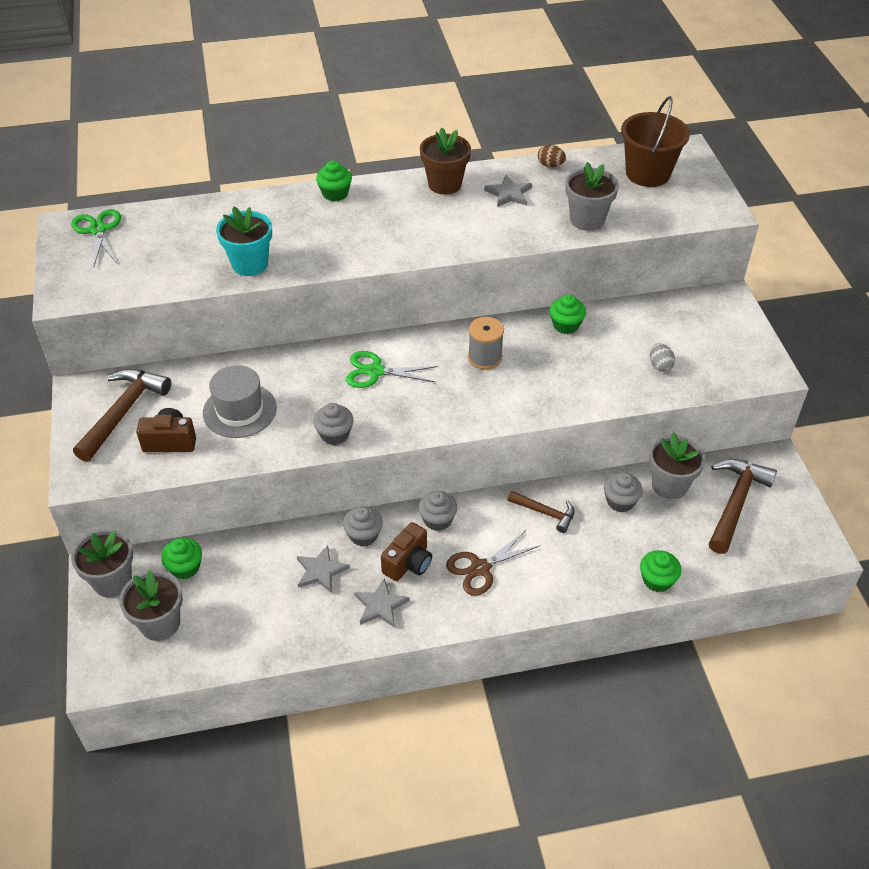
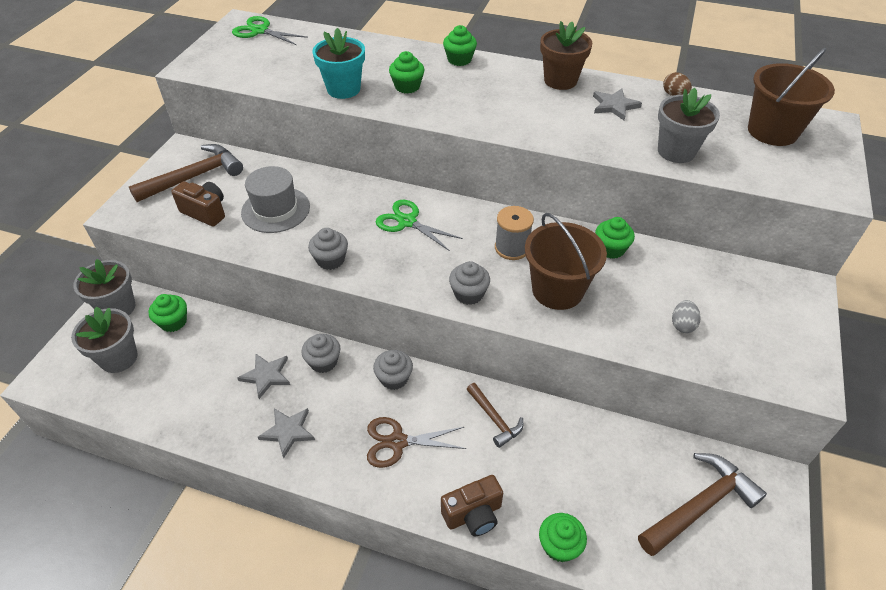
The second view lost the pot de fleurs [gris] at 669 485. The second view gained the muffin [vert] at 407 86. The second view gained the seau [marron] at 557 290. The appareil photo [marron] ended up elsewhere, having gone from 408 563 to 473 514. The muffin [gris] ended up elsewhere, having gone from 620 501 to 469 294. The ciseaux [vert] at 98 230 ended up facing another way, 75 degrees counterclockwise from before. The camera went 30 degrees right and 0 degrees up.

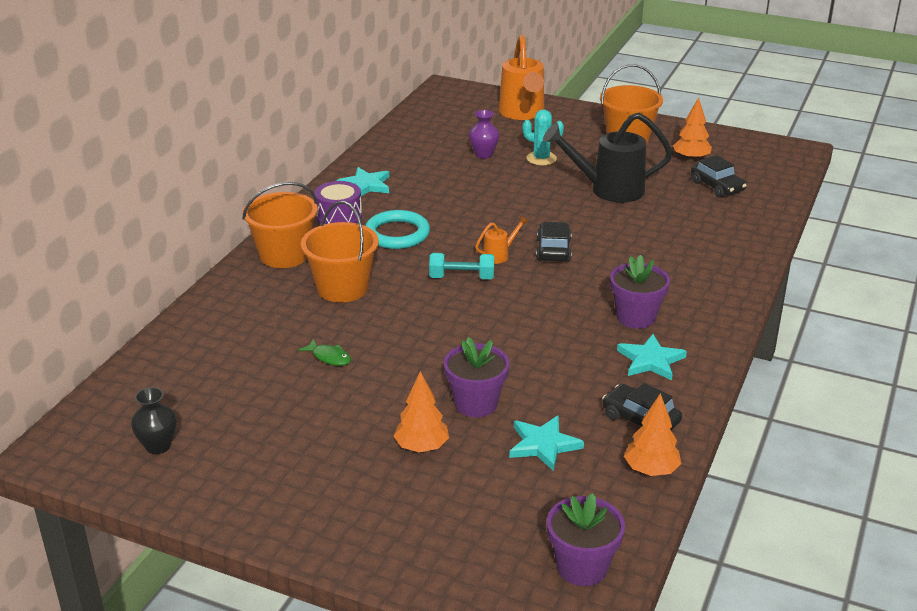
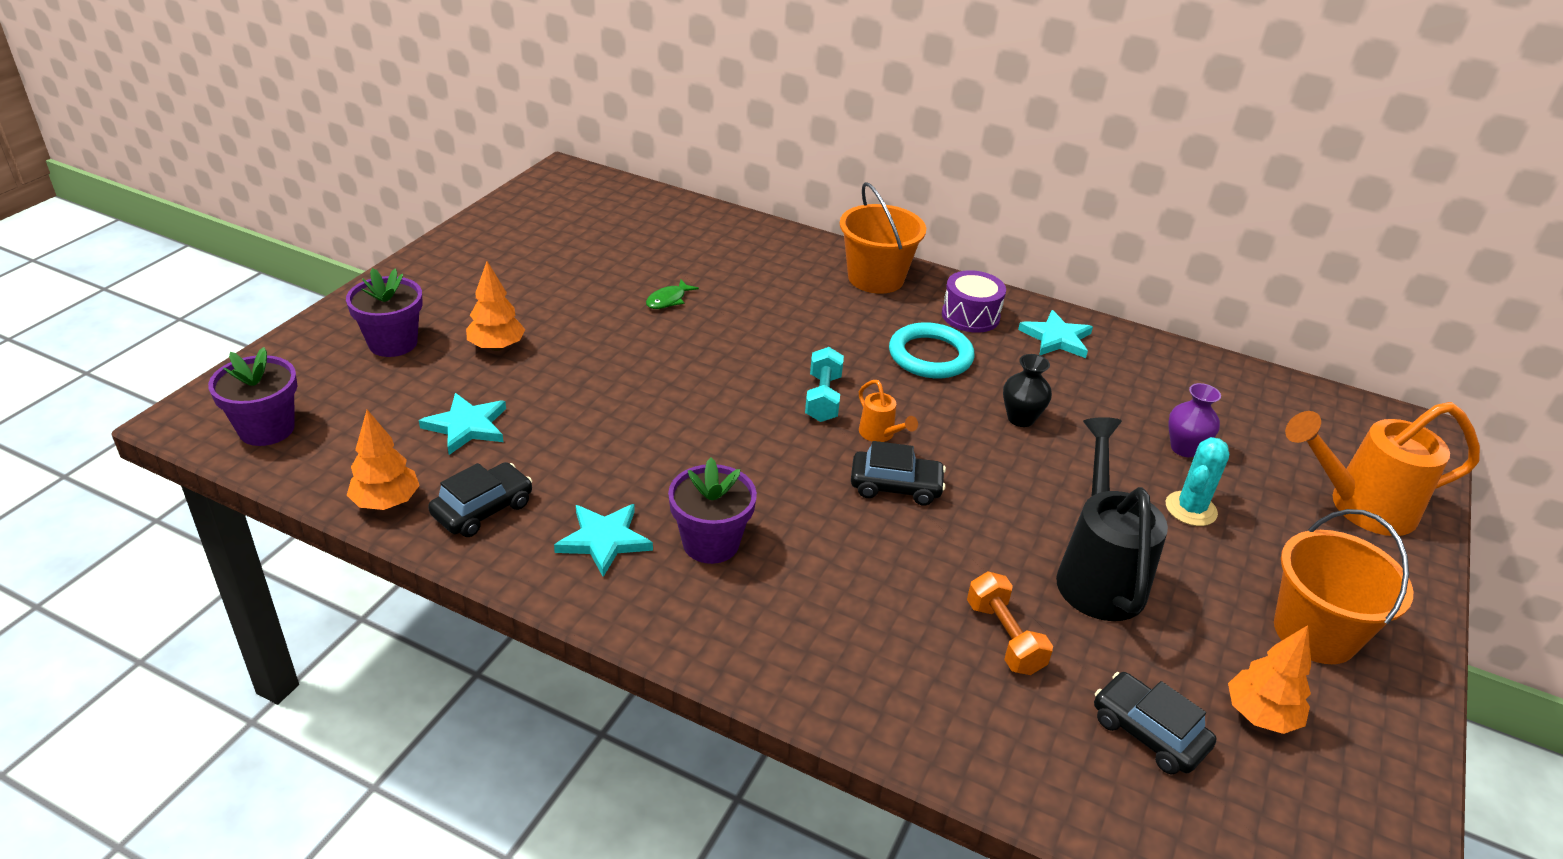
The second view lost the seau [orange] at 342 288. The second view gained the haltère [orange] at 1004 637. The vase [noir] ended up elsewhere, having gone from 158 446 to 1020 418. The pot de fleurs [violet] ended up elsewhere, having gone from 476 403 to 393 343. The voiture [noir] at 717 186 ended up facing another way, 75 degrees clockwise from before. The camera went 90 degrees right and 5 degrees up.

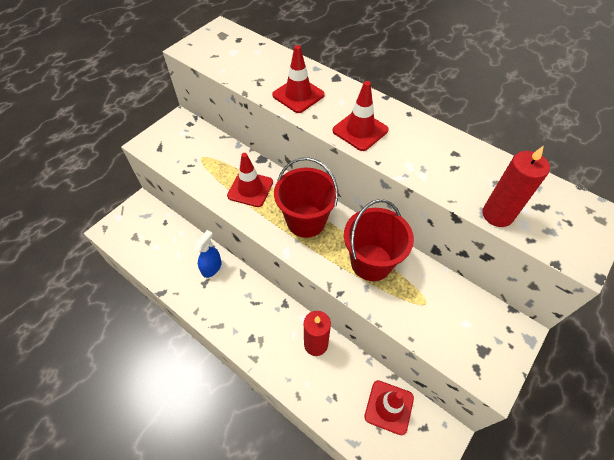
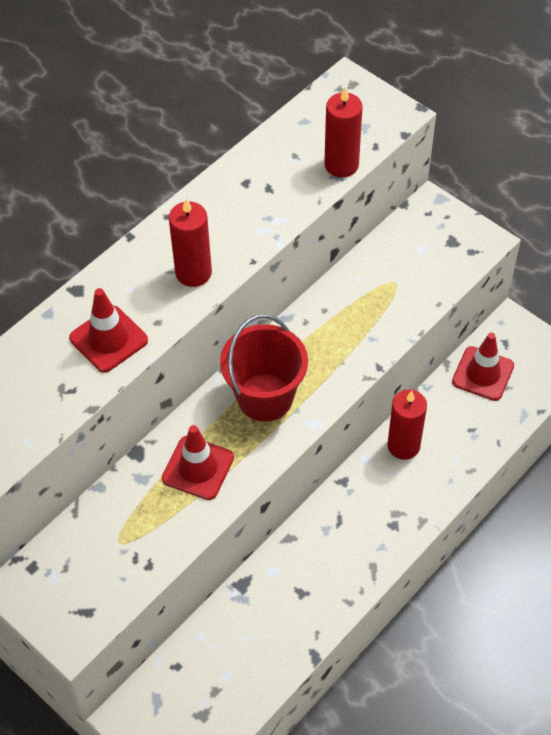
The second view lost the vaporisateur [bleu] at 212 267. The second view lost the seau [rouge] at 371 262. Where the cône de chantier [rouge] stood at 360 130, the bougie [rouge] came to stand at 193 273. The camera went 85 degrees left and 0 degrees up.

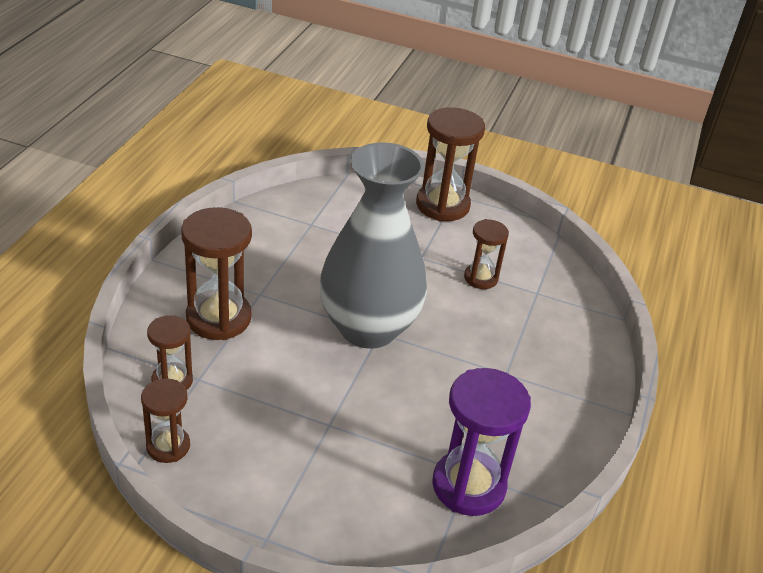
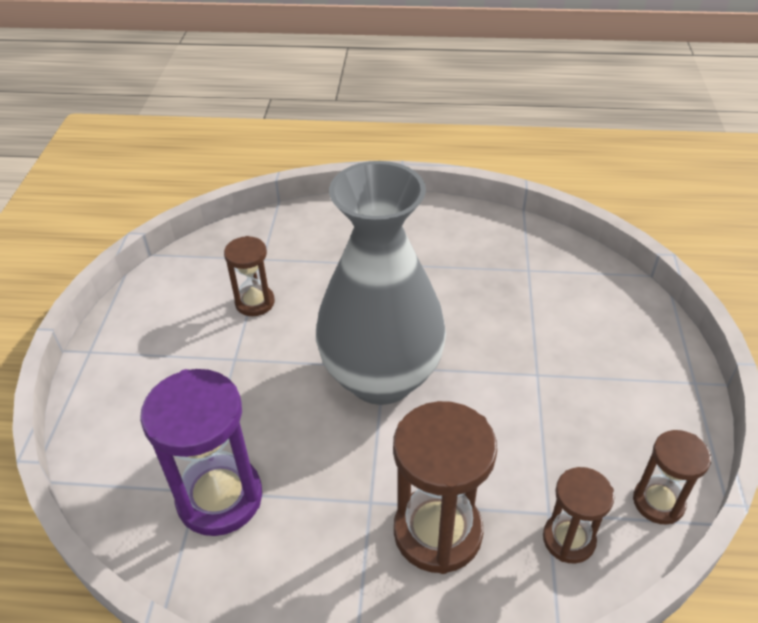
The second view lost the sablier [marron] at 442 205. The sablier [violet] ended up elsewhere, having gone from 468 486 to 220 498. The camera went 100 degrees left and 5 degrees up.

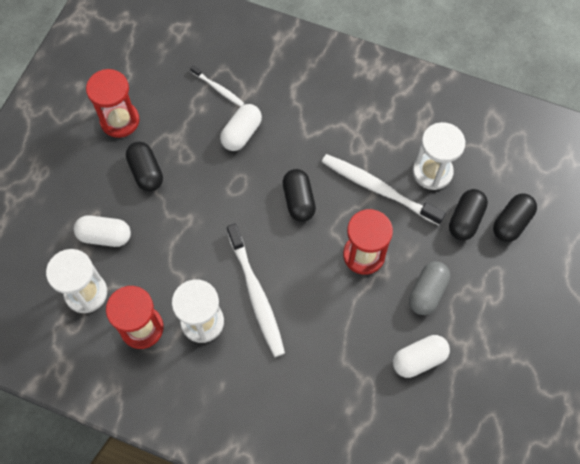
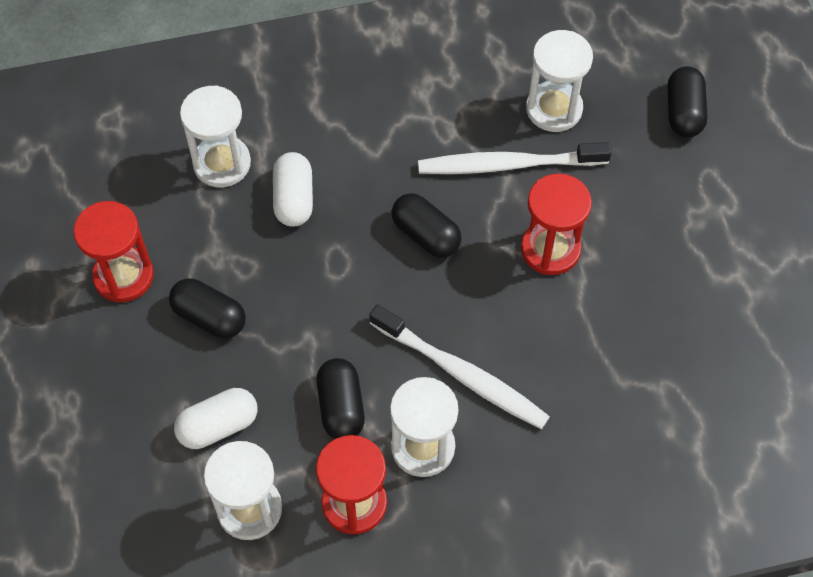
The second view lost the gélule [blanc] at 419 359. The second view lost the gélule [gris] at 427 292. The gélule [noir] ended up elsewhere, having gone from 465 220 to 341 407. Where the brosse à dents [blanc] stood at 218 89, the sablier [blanc] came to stand at 222 163. The camera went 35 degrees left and 5 degrees down.

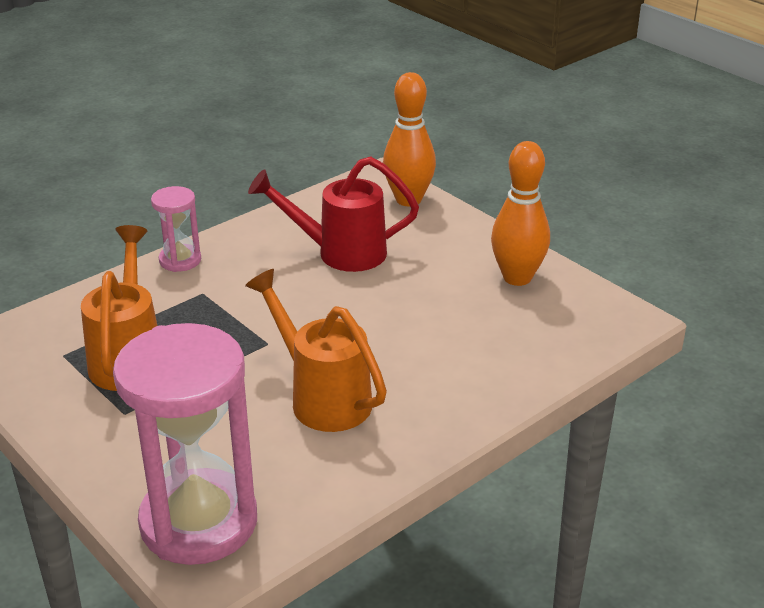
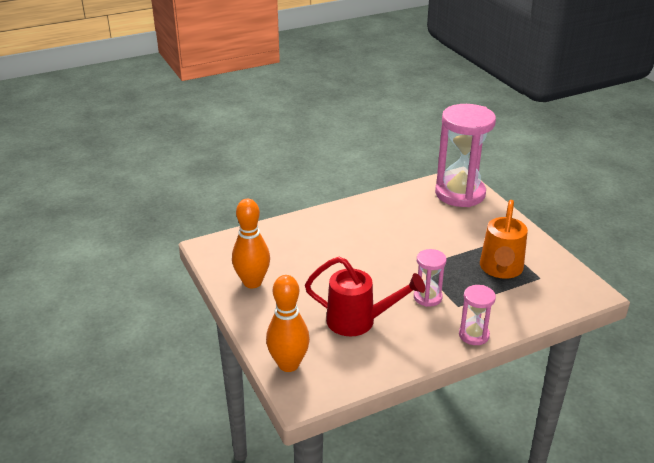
The second view lost the arrosoir [orange] at 322 397. The second view gained the sablier [rose] at 427 297. The camera went 165 degrees left and 0 degrees up.

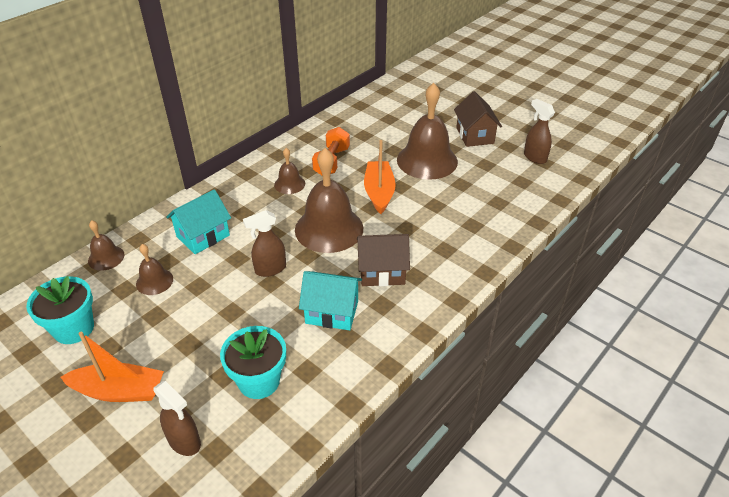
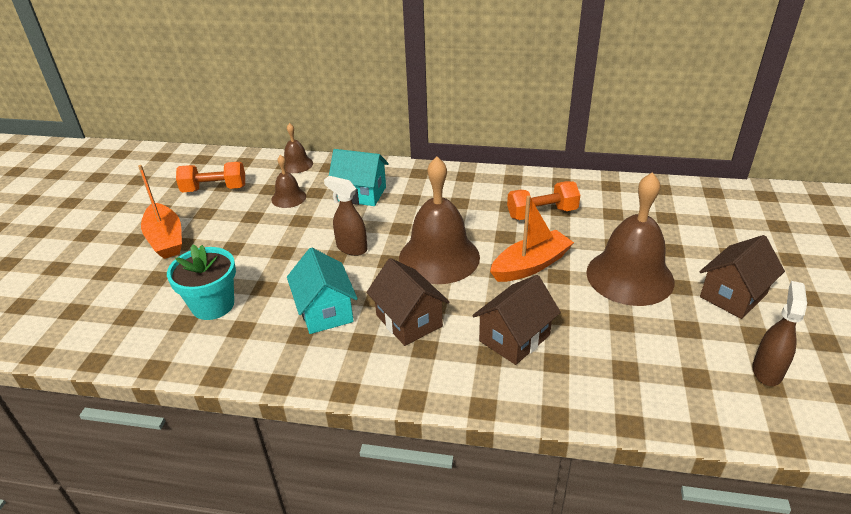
The second view lost the vaporisateur [marron] at 184 442. The second view lost the cloche [marron] at 289 184. The second view gained the maison [marron] at 514 338. Where the pot de fleurs [turquoise] stood at 74 329, the haltère [orange] came to stand at 214 189. The camera went 60 degrees right and 5 degrees down.

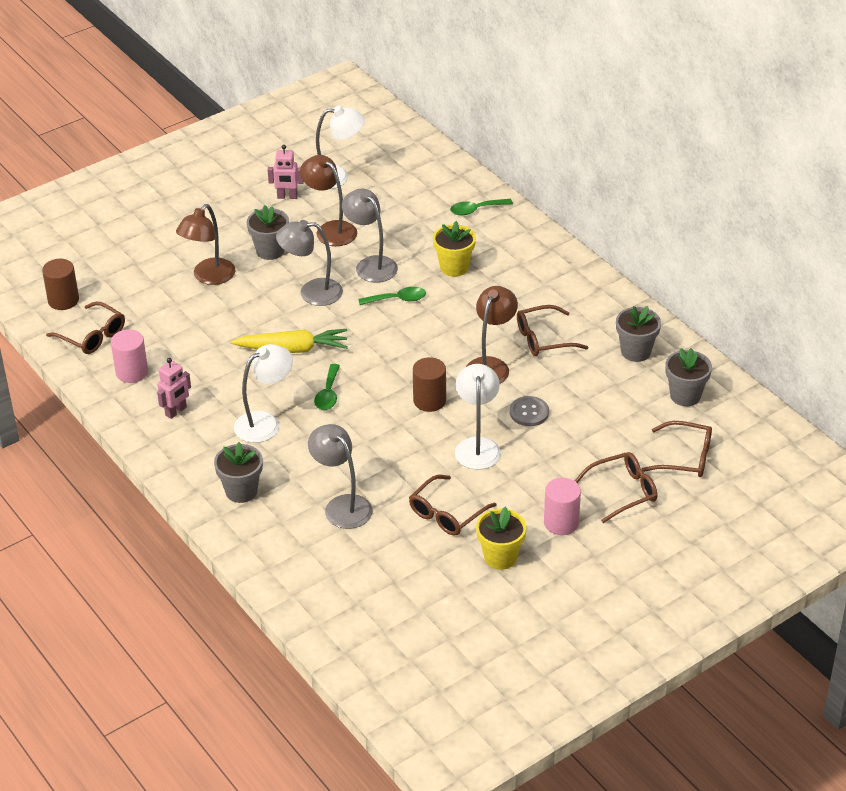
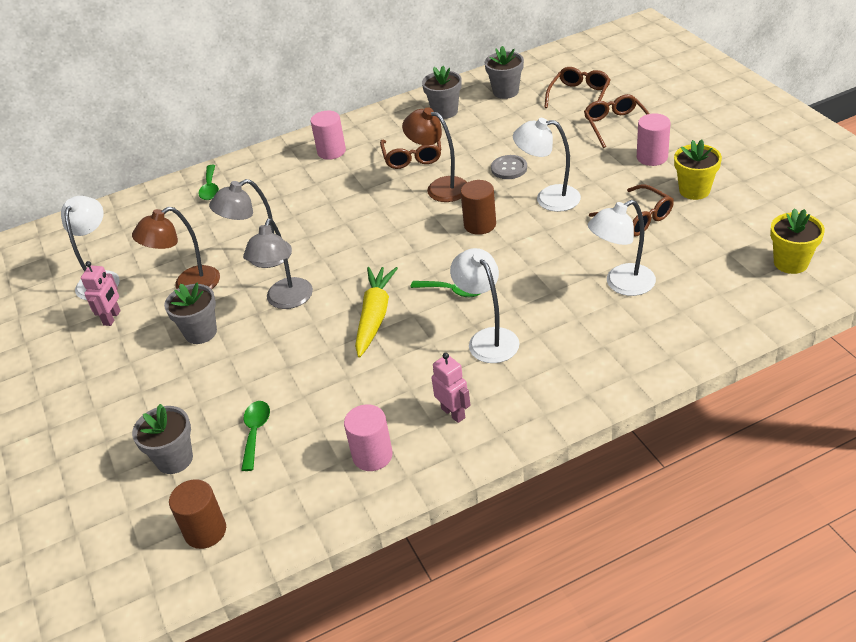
The second view lost the lunettes [marron] at 92 335. The second view lost the lampe [marron] at 209 277. The second view gained the cylindre [rose] at 331 151. The pot de fleurs [gris] ended up elsewhere, having gone from 241 491 to 174 459. The cuillère [vert] ended up elsewhere, having gone from 397 299 to 255 432. The pot de fleurs [jaune] ended up elsewhere, having gone from 454 267 to 791 263. What was the lampe [gris] at 342 505 turned into the lampe [blanc] at 621 284. The camera went 75 degrees left and 0 degrees up.

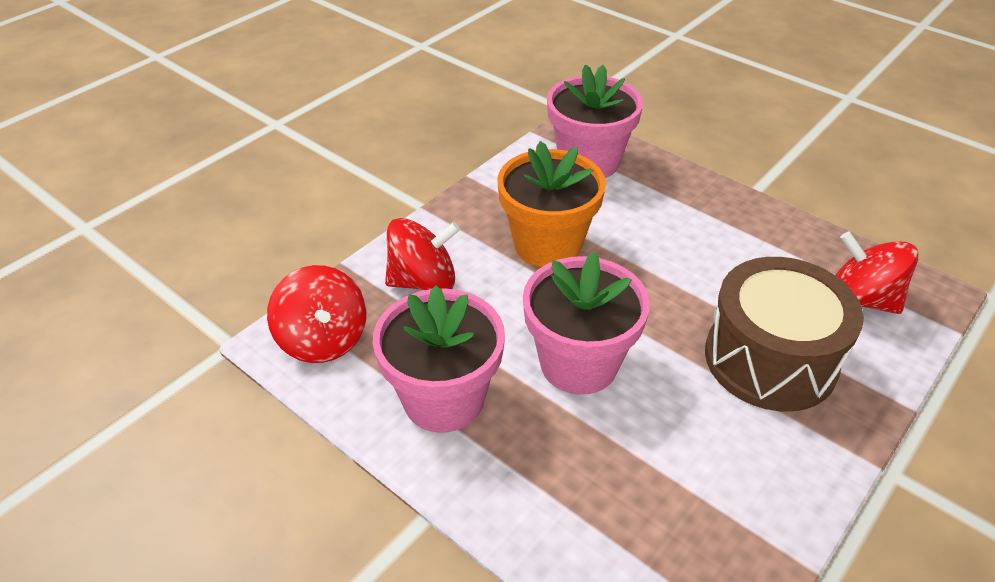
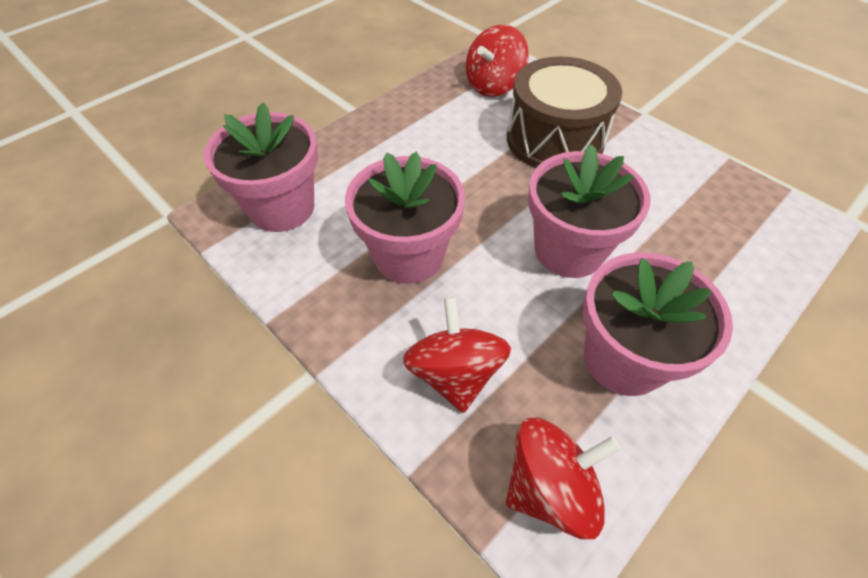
What was the pot de fleurs [orange] at 547 244 turned into the pot de fleurs [rose] at 409 255. The camera went 85 degrees left and 10 degrees up.

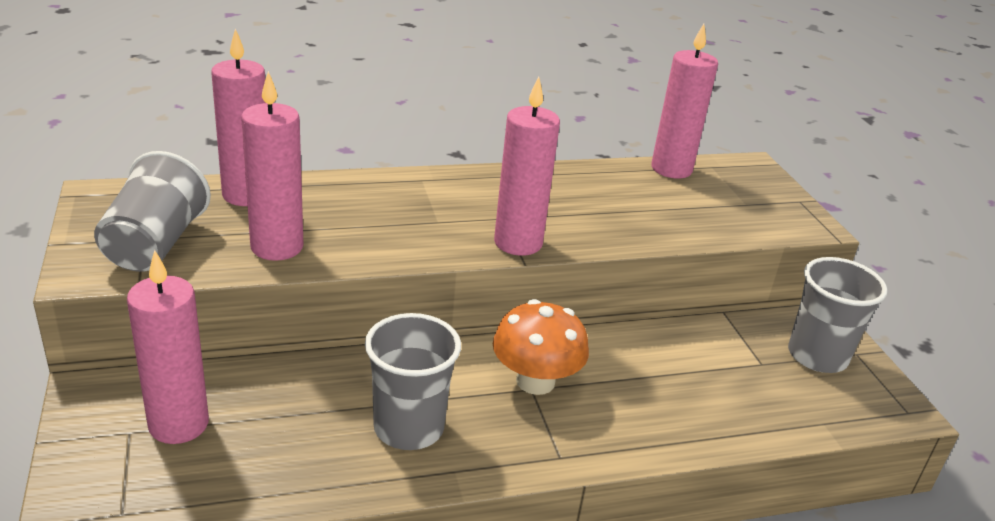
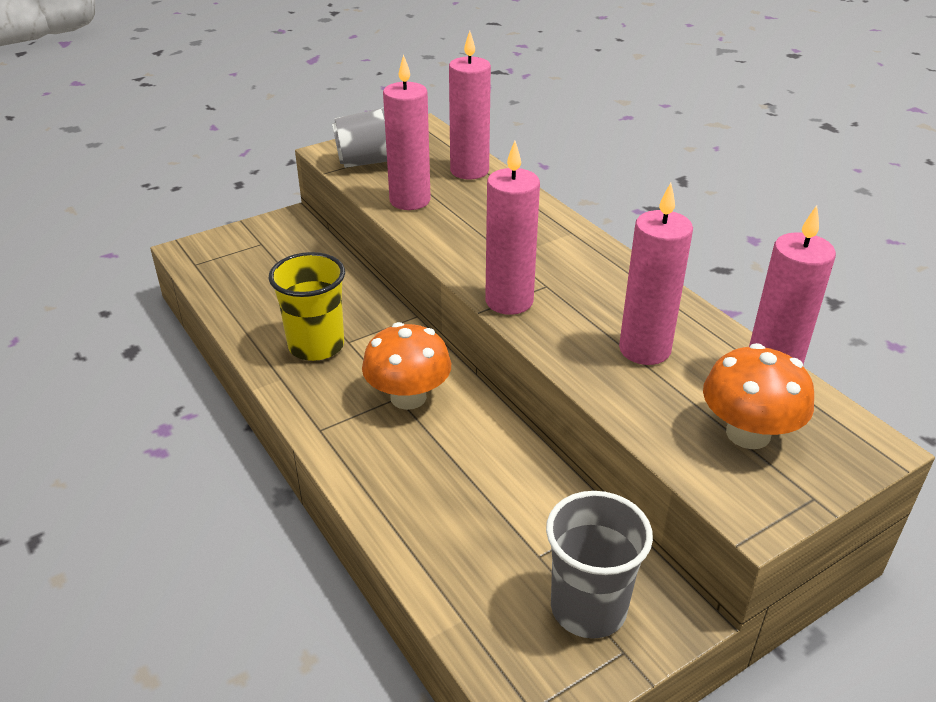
The second view gained the champignon [orange] at 748 433. The bougie [rose] ended up elsewhere, having gone from 178 424 to 644 349. What was the gobelet [gris] at 408 428 turned into the gobelet [jaune] at 316 346. The camera went 75 degrees right and 5 degrees up.

